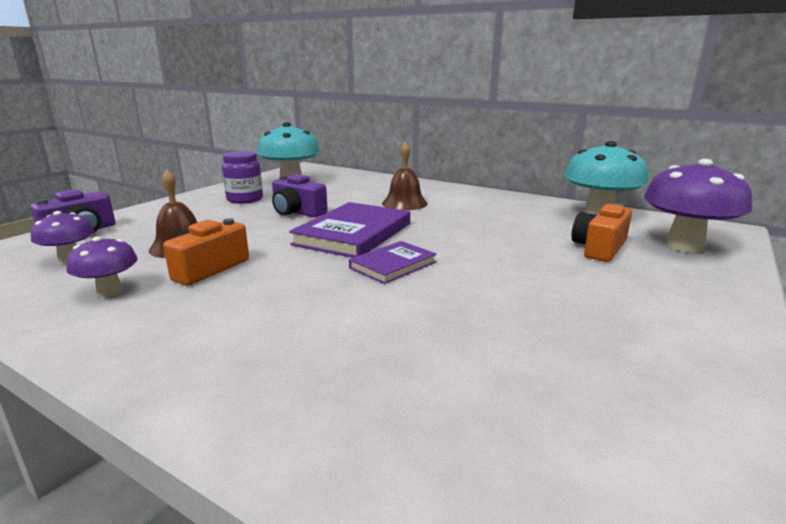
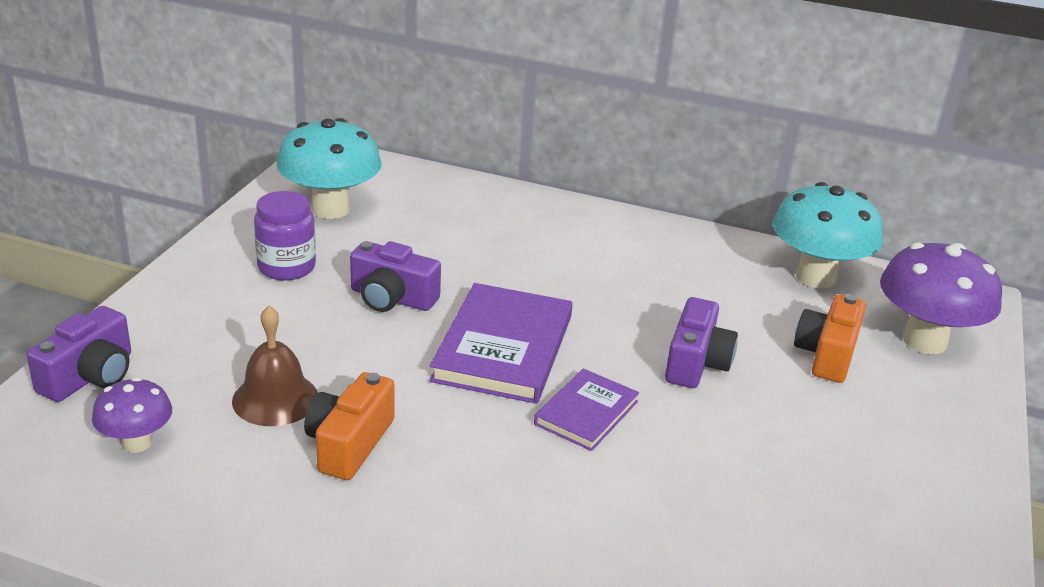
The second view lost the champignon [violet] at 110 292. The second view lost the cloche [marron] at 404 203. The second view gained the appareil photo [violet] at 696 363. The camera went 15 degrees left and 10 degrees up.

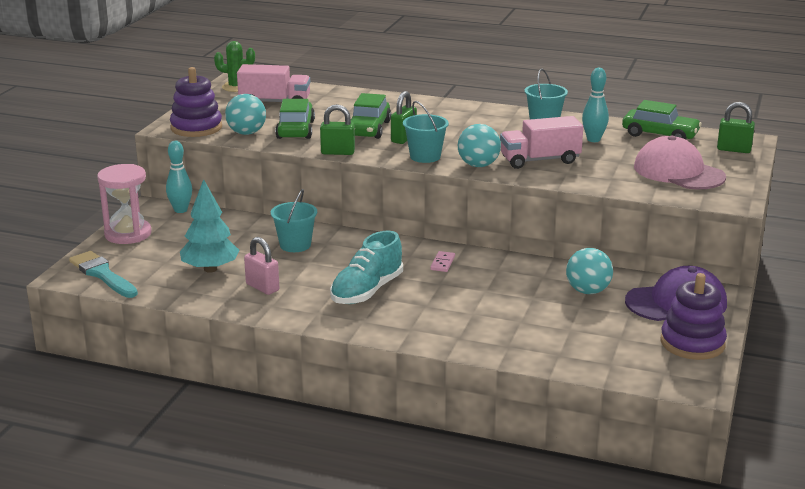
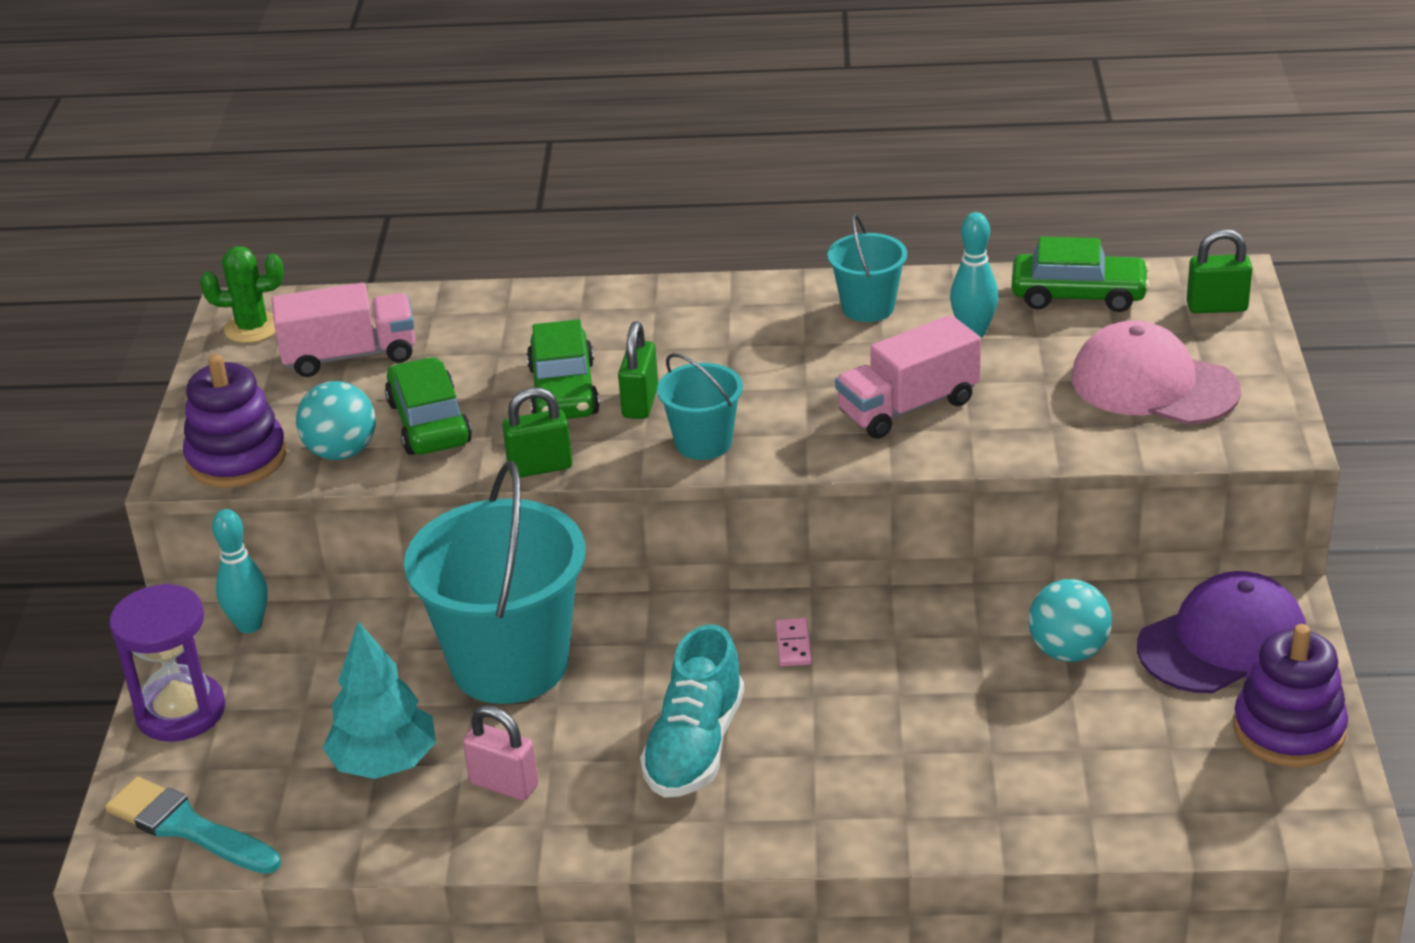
The second view lost the balle [turquoise] at 478 165. What was the sablier [rose] at 128 234 turned into the sablier [violet] at 181 711. The size of the seau [turquoise] at 295 245 changed by a factor of 2.02. The camera went 15 degrees left and 10 degrees up.

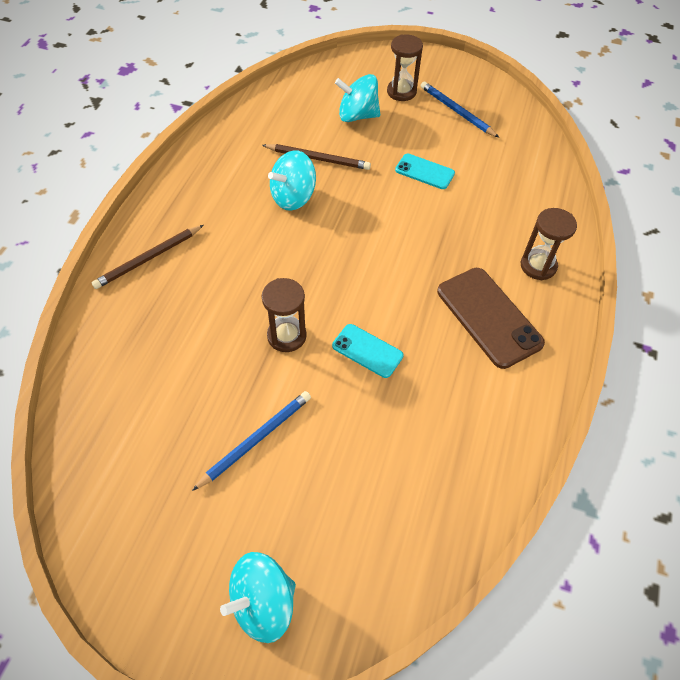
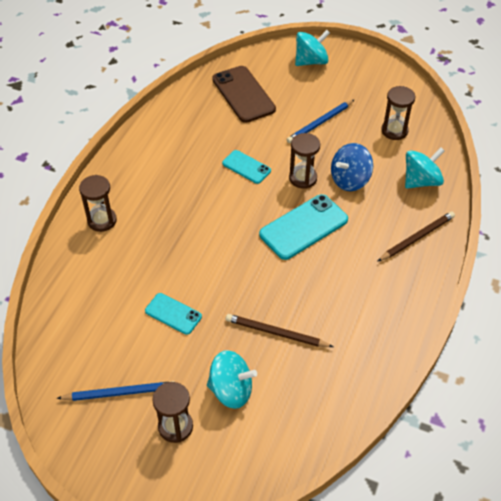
The second view gained the téléphone [turquoise] at 303 227. The second view gained the toupie [bleu] at 350 180. The second view gained the sablier [marron] at 394 131. The toupie [turquoise] ended up elsewhere, having gone from 293 197 to 421 181. The téléphone [marron] ended up elsewhere, having gone from 488 317 to 243 94. The crayon [bleu] at 456 111 ended up facing another way, 60 degrees counterclockwise from before. The camera went 175 degrees left and 5 degrees down.

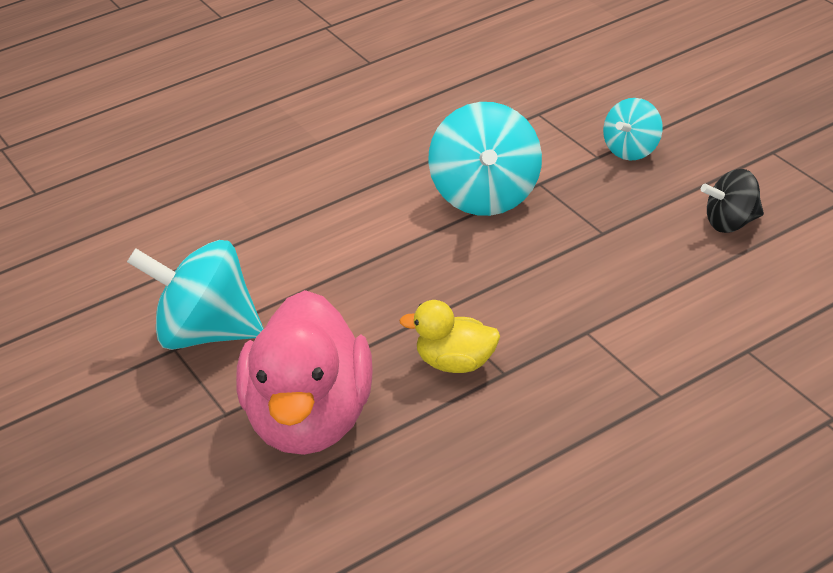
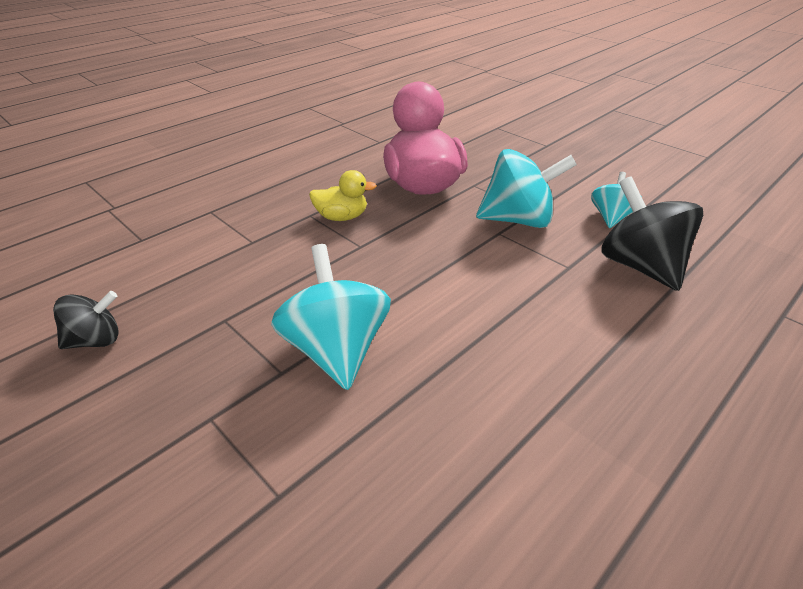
The second view gained the toupie [noir] at 639 266. The toupie [turquoise] ended up elsewhere, having gone from 632 150 to 611 217. The camera went 165 degrees right and 0 degrees up.

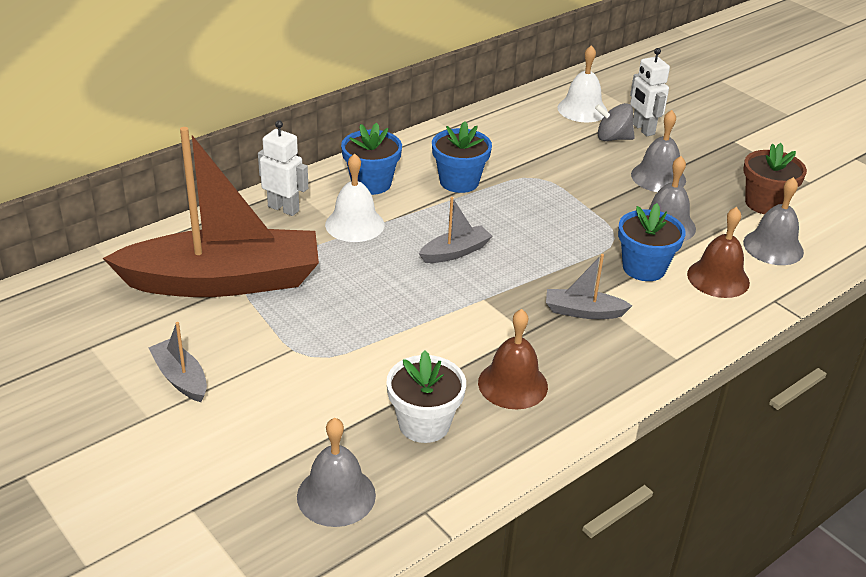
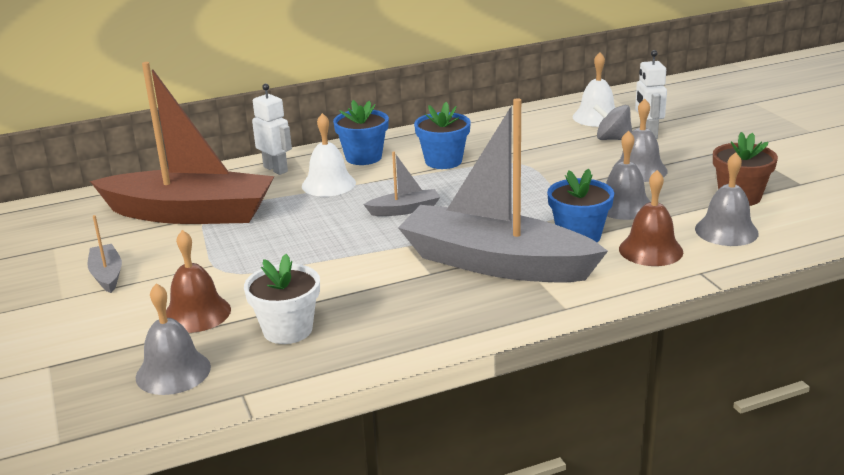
The cloche [marron] ended up elsewhere, having gone from 512 384 to 196 313. The size of the bateau [gris] at 583 312 changed by a factor of 2.45. The camera went 20 degrees right and 10 degrees down.

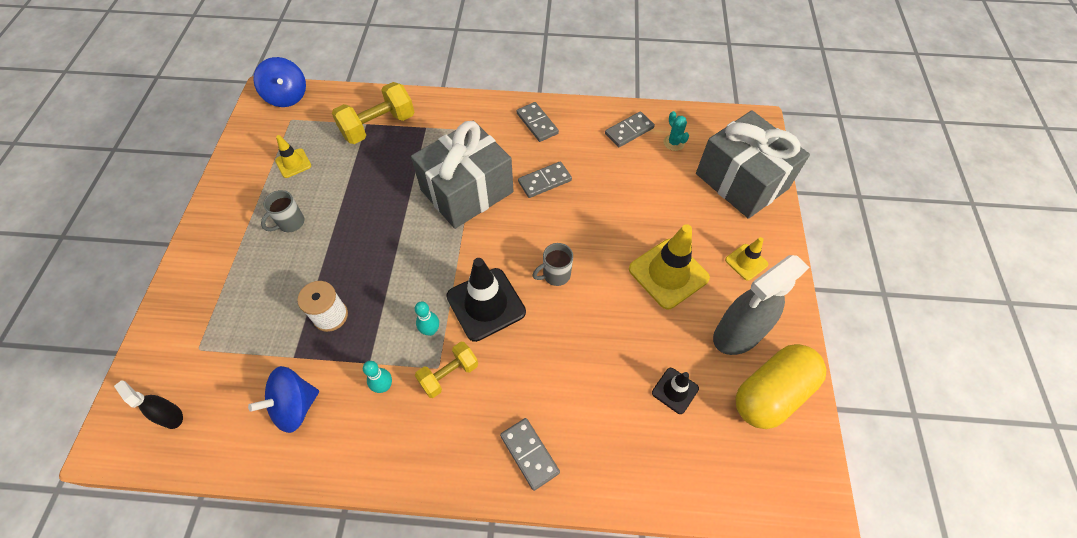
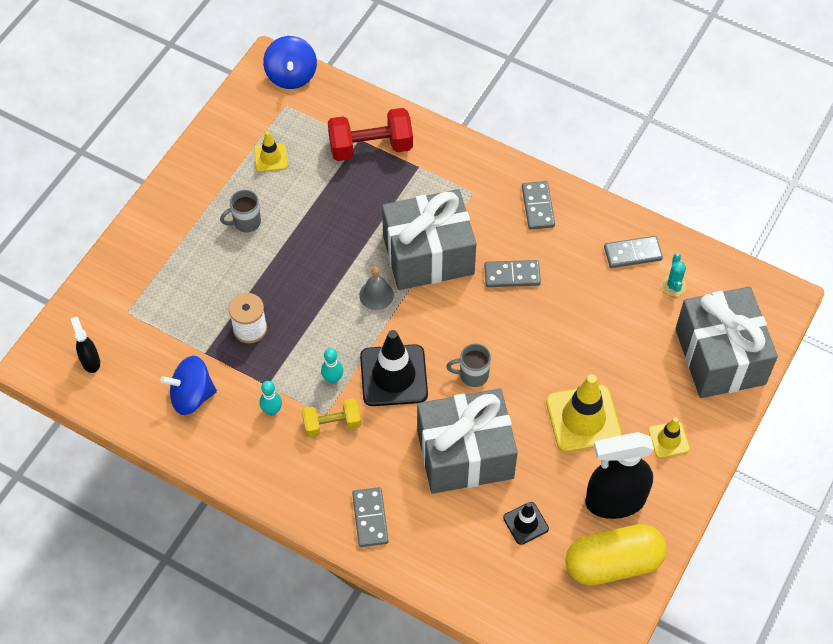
The second view gained the cloche [gris] at 376 295. The second view gained the cadeau [gris] at 465 454. What was the haltère [jaune] at 378 126 turned into the haltère [rouge] at 370 147. What was the vaporisateur [gris] at 737 334 turned into the vaporisateur [noir] at 614 501. The camera went 25 degrees right and 0 degrees up.

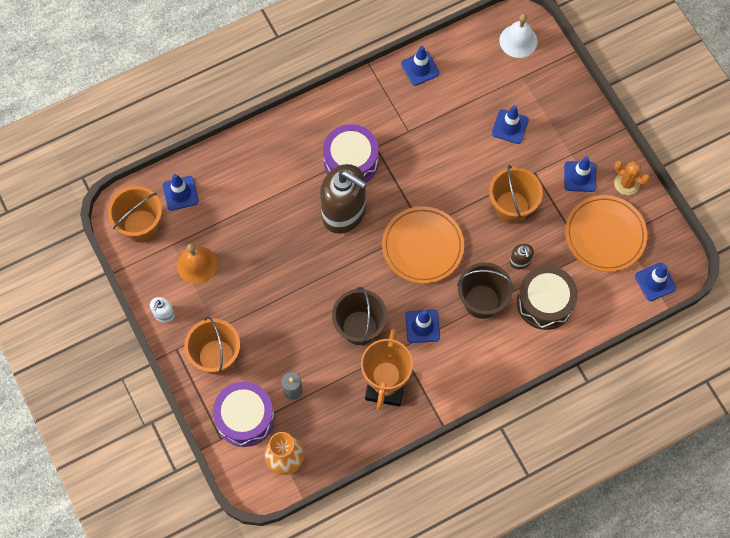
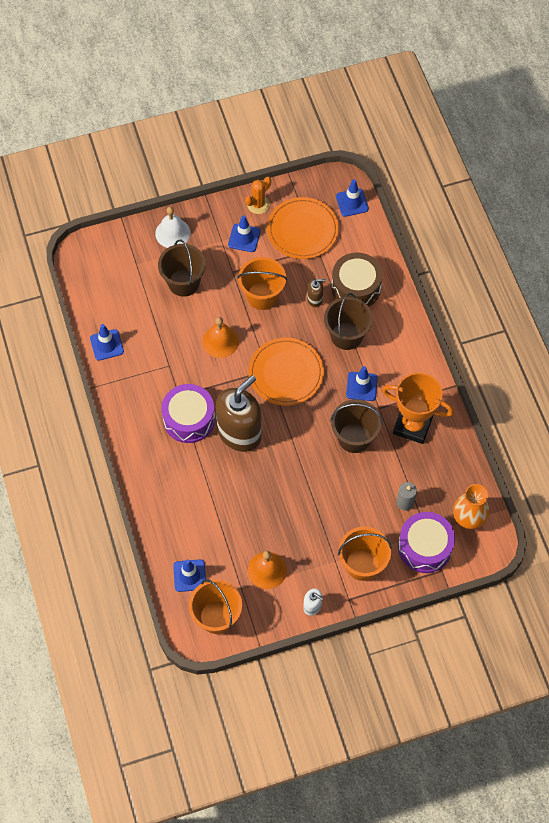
The second view gained the cloche [orange] at 220 341. The cloche [blanc] ended up elsewhere, having gone from 518 41 to 172 233. Where the cône de chantier [bleu] stood at 510 126, the seau [marron] came to stand at 183 282. The camera went 80 degrees left and 5 degrees down.

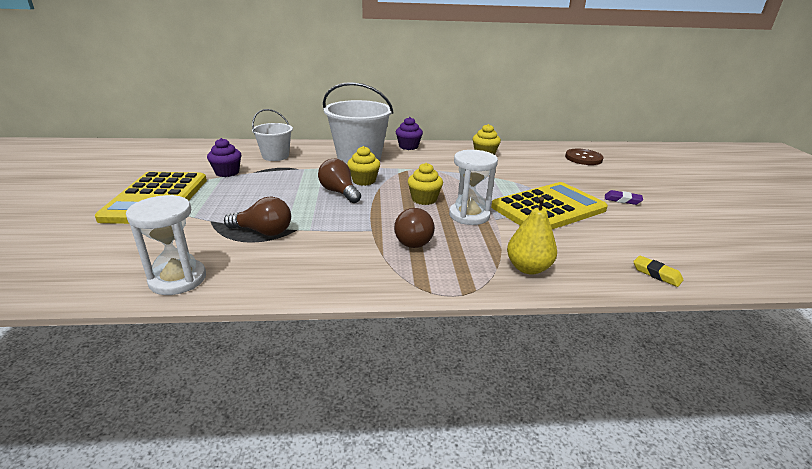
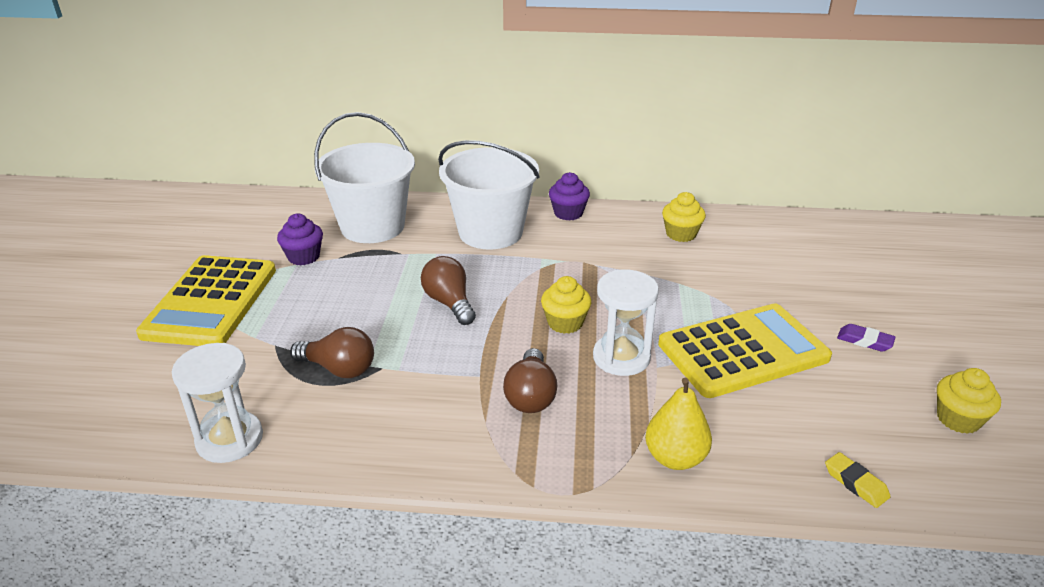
The second view lost the bouton [marron] at 583 158. The muffin [jaune] ended up elsewhere, having gone from 364 181 to 958 419. The size of the seau [blanc] at 275 156 changed by a factor of 1.72. The camera went 10 degrees right and 5 degrees up.

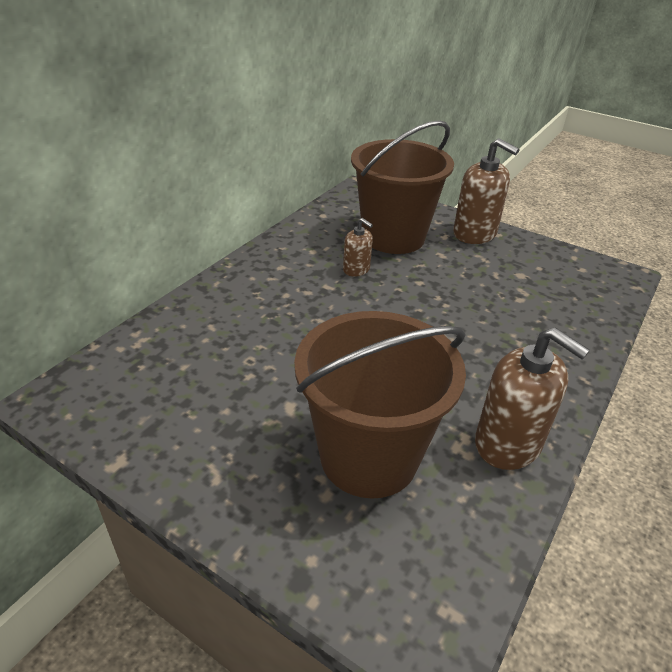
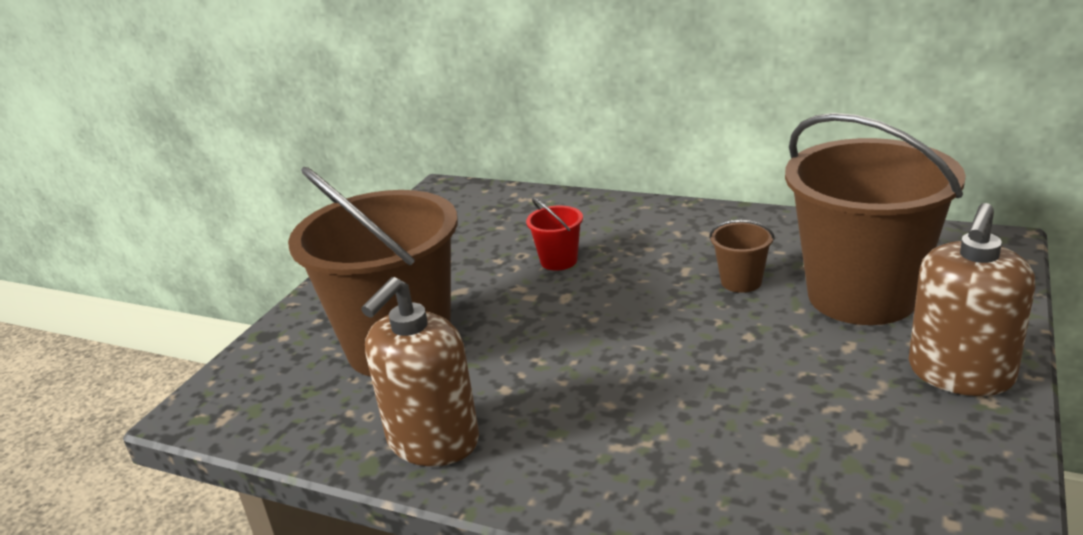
The second view gained the seau [rouge] at 559 261. Where the distributeur de savon [marron] stood at 356 269, the seau [marron] came to stand at 741 282. The camera went 85 degrees right and 10 degrees down.

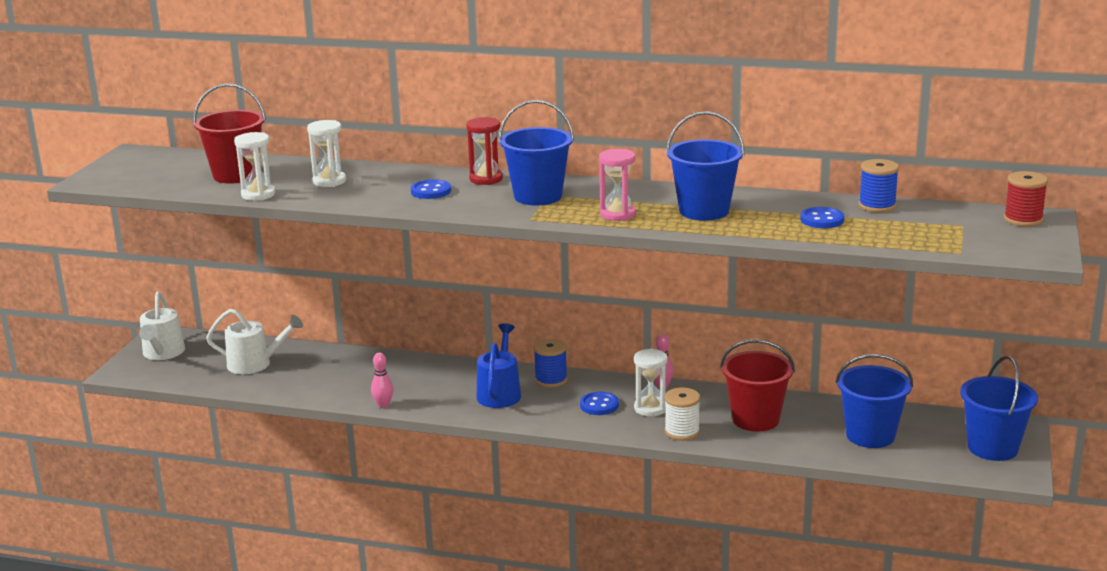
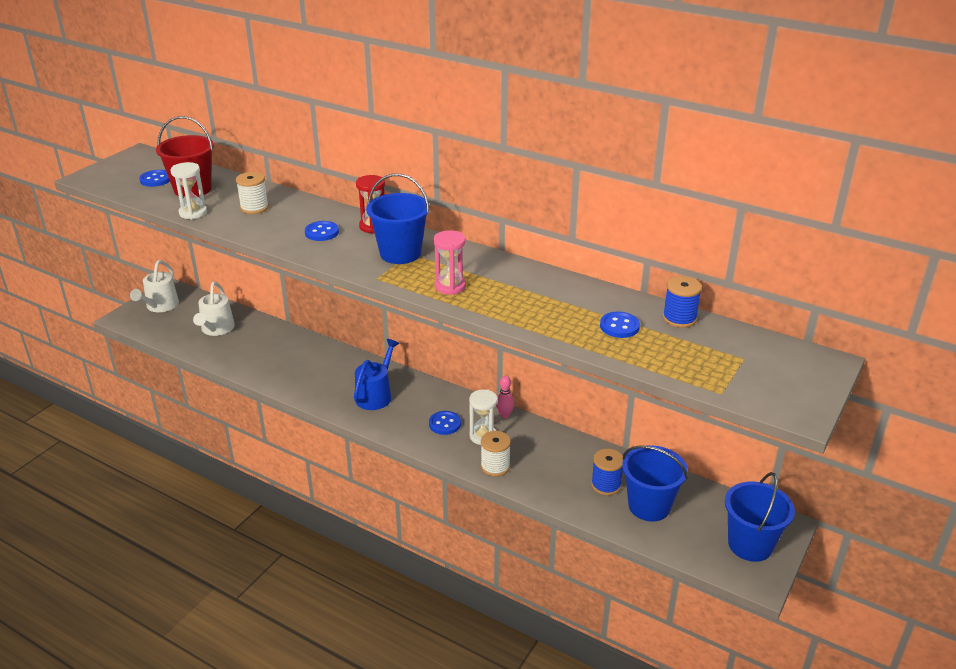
The second view lost the quille [rose] at 383 405. The second view lost the seau [bleu] at 704 211. The second view lost the seau [rouge] at 755 419. The second view lost the bobine [rouge] at 1023 219. The second view gained the bouton [bleu] at 156 179. The bobine [bleu] ended up elsewhere, having gone from 551 380 to 606 485. Where the sablier [blanc] stood at 329 181, the bobine [blanc] came to stand at 254 208. The arrosoir [blanc] at 254 364 ended up facing another way, 75 degrees clockwise from before. The camera went 15 degrees right and 10 degrees up.

